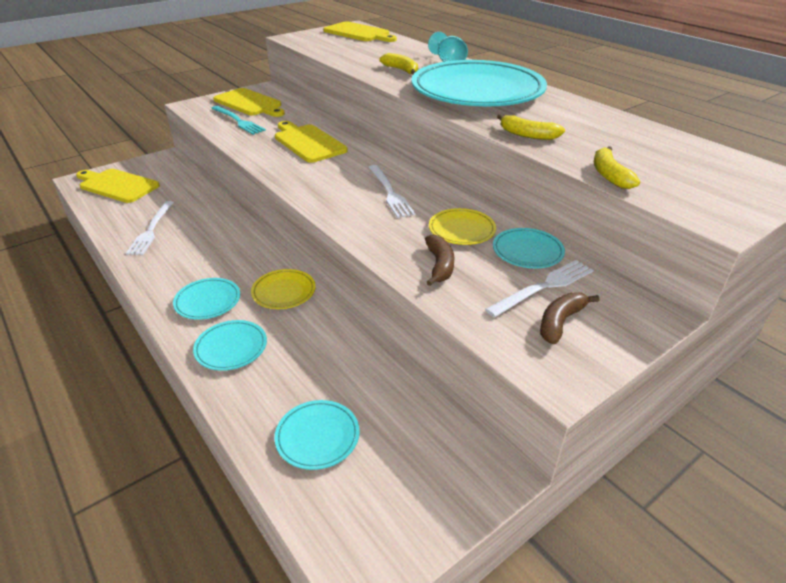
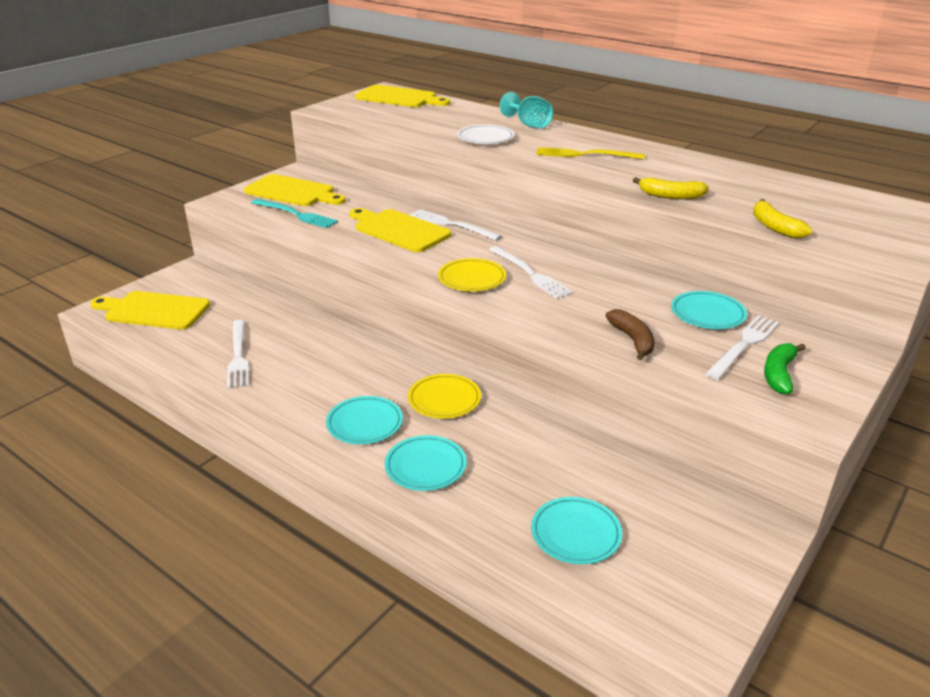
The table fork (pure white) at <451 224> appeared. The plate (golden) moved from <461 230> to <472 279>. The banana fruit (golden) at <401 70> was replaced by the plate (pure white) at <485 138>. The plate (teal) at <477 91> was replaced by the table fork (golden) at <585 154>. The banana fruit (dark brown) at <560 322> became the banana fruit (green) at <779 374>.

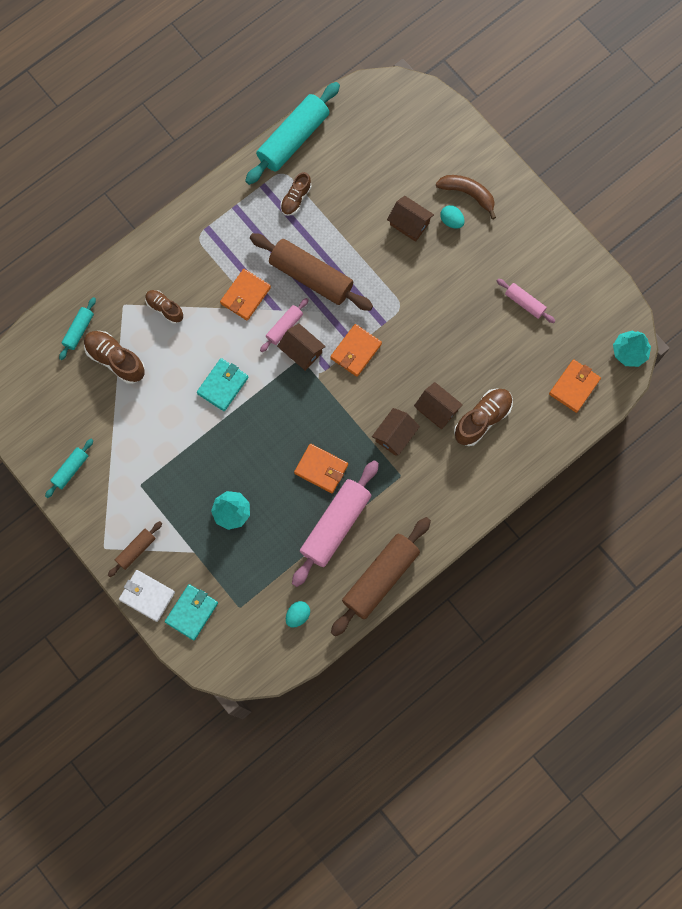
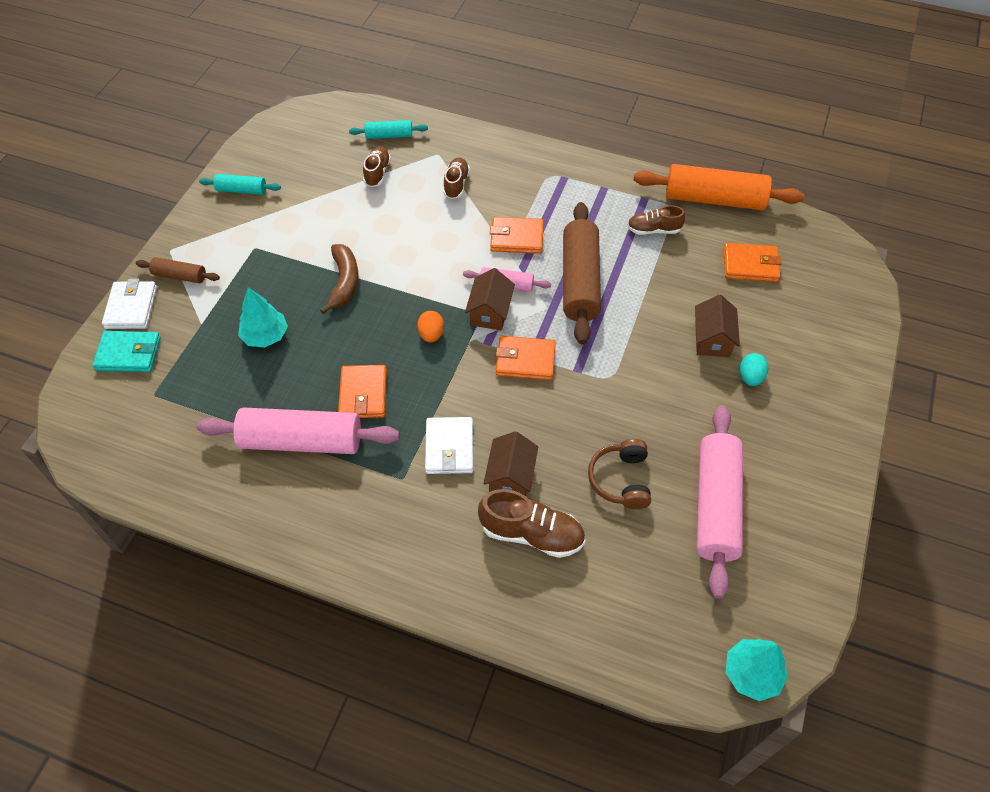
The wallet (teal) at <223 385> disappeared. The egg shape (teal) at <298 615> disappeared. The rolling pin (dark brown) at <380 578> disappeared. The egg shape (orange) at <431 334> appeared. The headphones (dark brown) at <621 480> appeared. The banana fruit (dark brown) moved from <468 194> to <344 282>. The wallet (orange) moved from <574 387> to <750 265>. The cottage (dark brown) at <395 435> was replaced by the wallet (pure white) at <449 447>. The rolling pin (teal) at <293 139> became the rolling pin (orange) at <714 199>. The shoe (dark brown) at <115 359> changed to 0.64 times the size. The rolling pin (rose-pink) at <524 303> changed to 2.01 times the size.

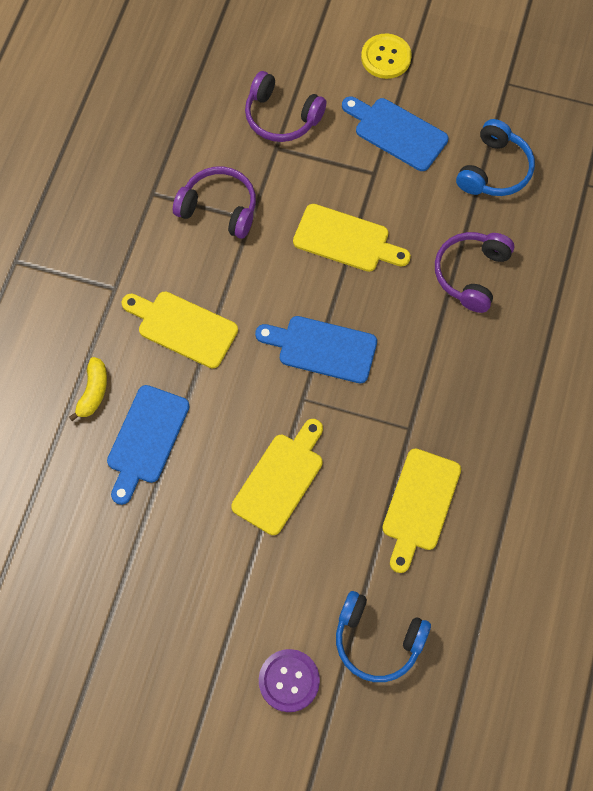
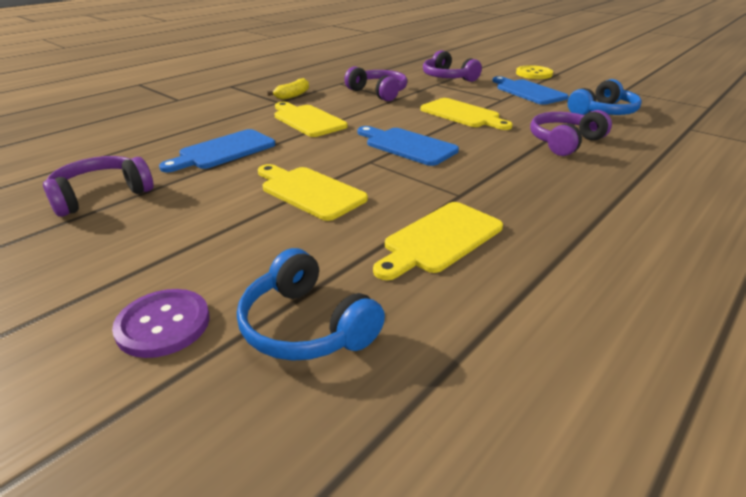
The headphones (purple) at <101 195> appeared. The banana fruit (golden) moved from <93 392> to <293 95>. The chopping board (golden) at <280 479> turned 105 degrees counterclockwise.

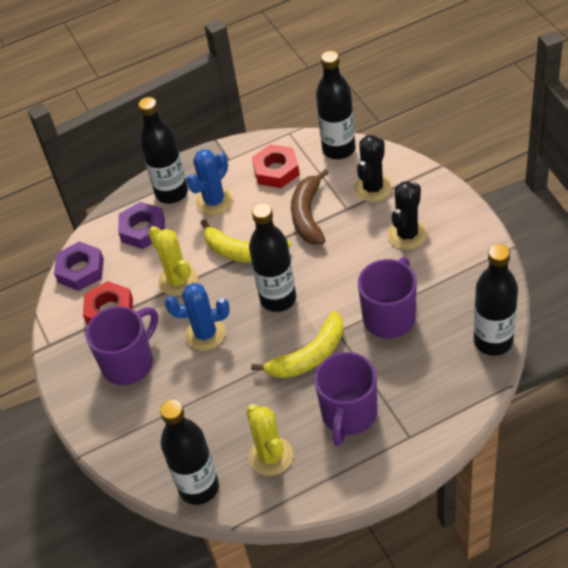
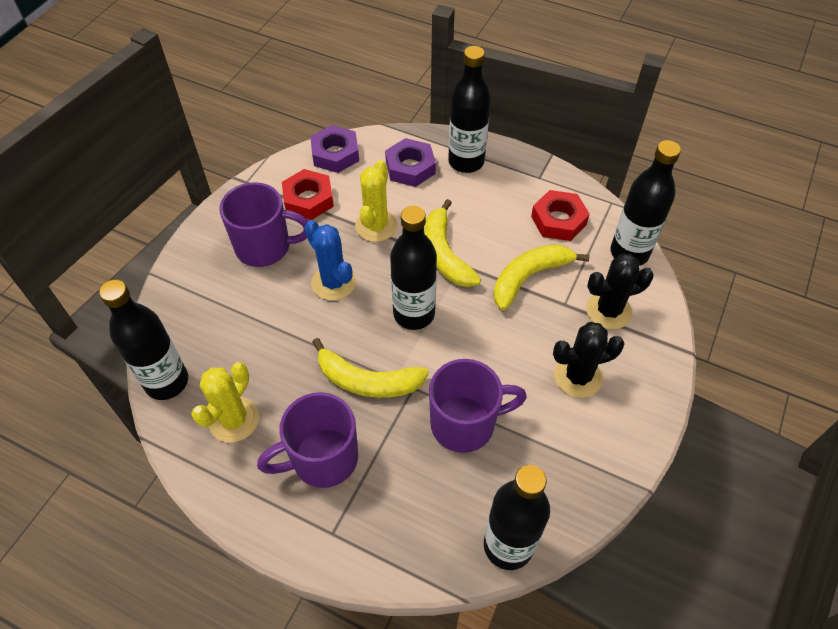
The prickly plant (royal blue) at <214 201> disappeared. The banana fruit (dark brown) at <308 215> became the banana fruit (golden) at <529 277>.

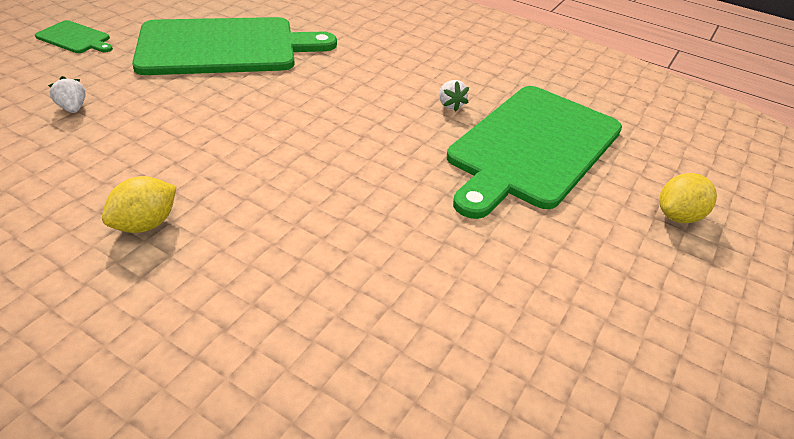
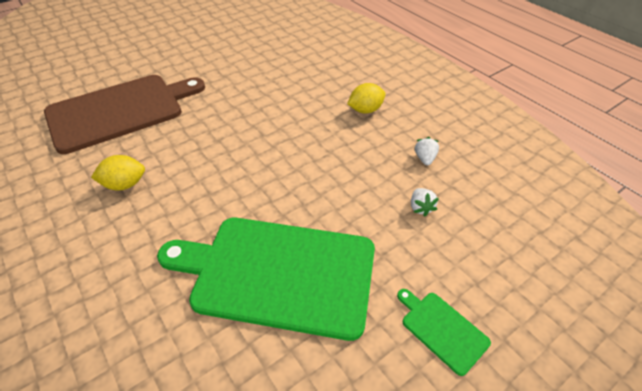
The toy strawberry (pure white) moved from <450 105> to <424 158>. The toy lemon (golden) moved from <678 216> to <125 184>. The chopping board (green) at <532 148> became the chopping board (dark brown) at <120 111>.

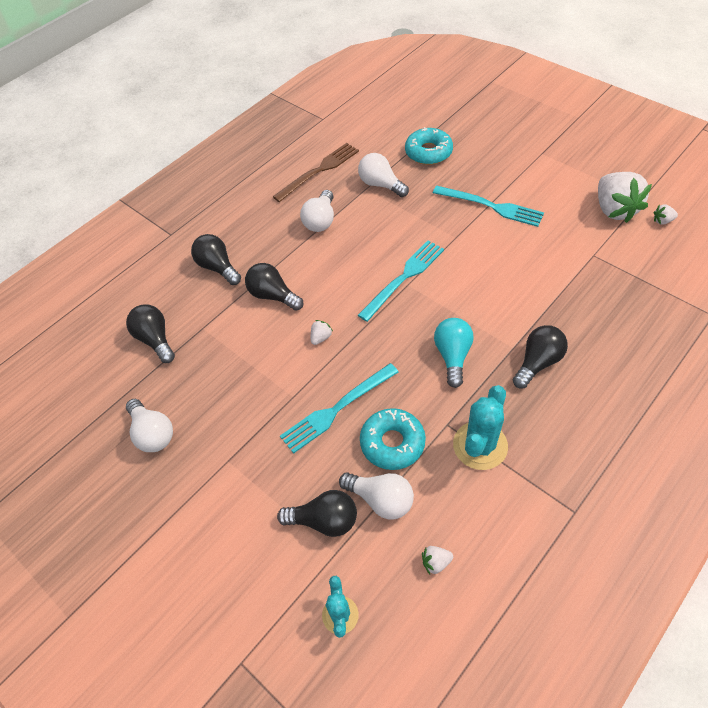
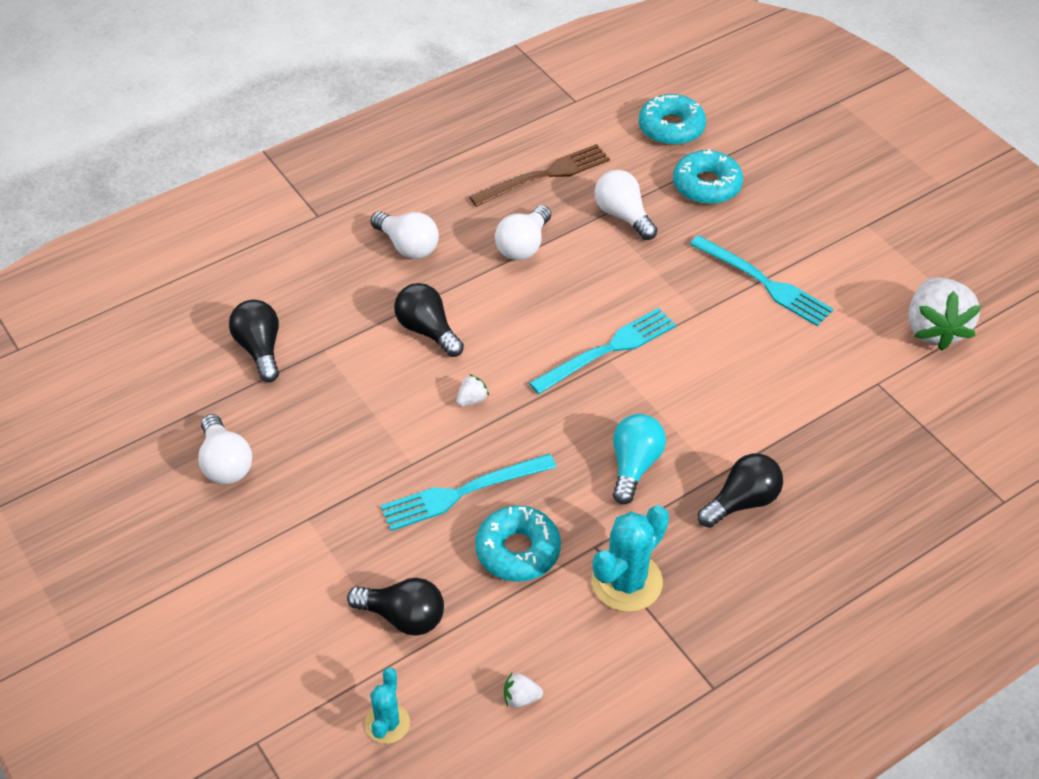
The light bulb (jet-black) at <218 267> disappeared. The toy strawberry (pure white) at <662 221> disappeared. The doughnut (teal) at <671 128> appeared. The light bulb (pure white) moved from <381 500> to <408 246>.

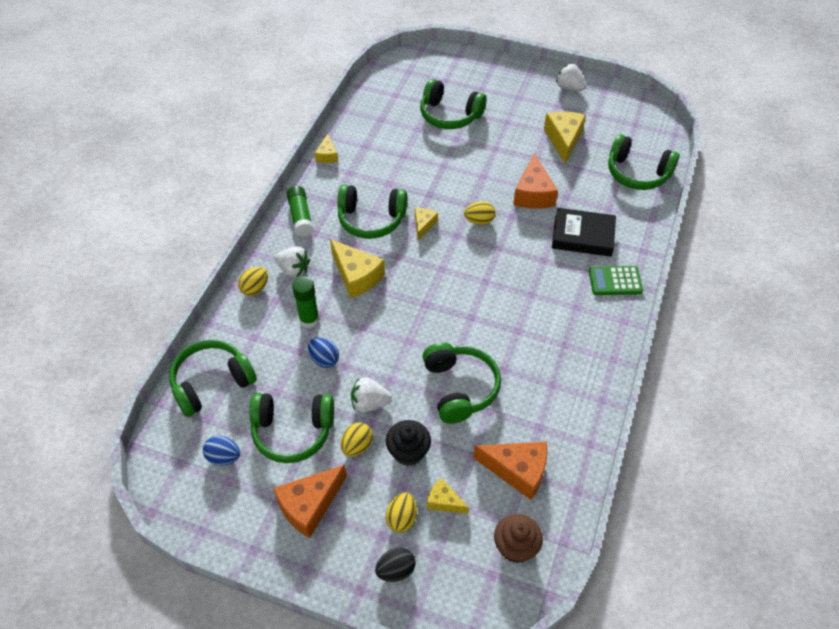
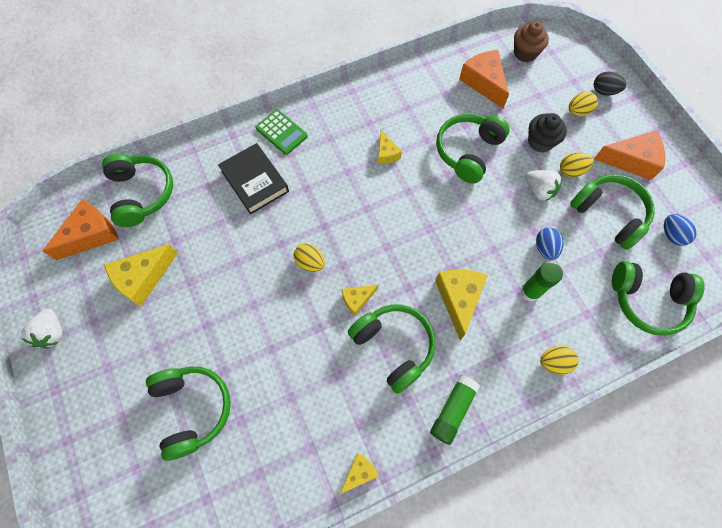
The toy strawberry (pure white) at <294 270> disappeared. The cheese wedge (golden) moved from <444 501> to <386 153>. The cheese wedge (orange) moved from <533 194> to <91 235>.

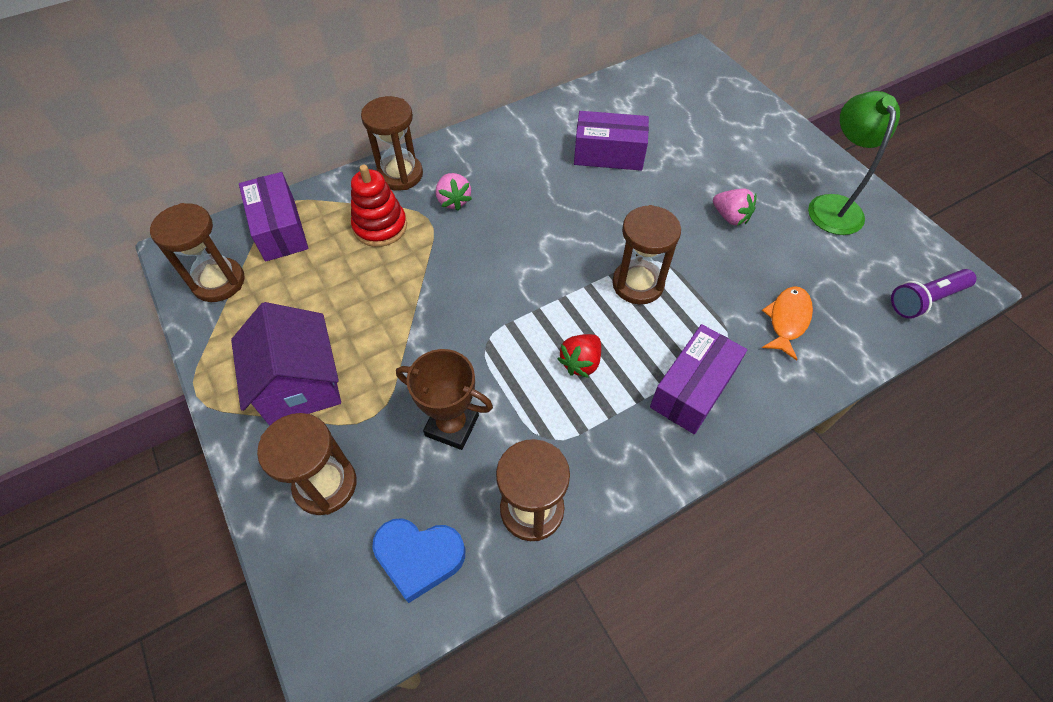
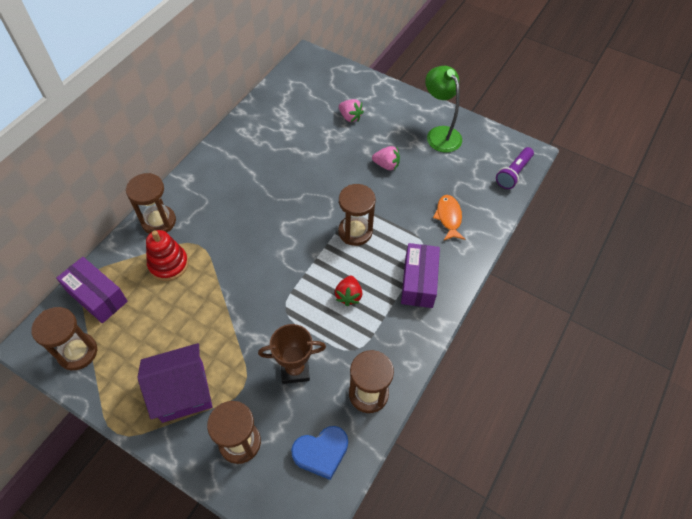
The parcel (purple) at <608 154> disappeared. The toy strawberry (rose-pink) moved from <453 201> to <350 117>. The cottage (purple) at <300 385> turned 60 degrees counterclockwise.

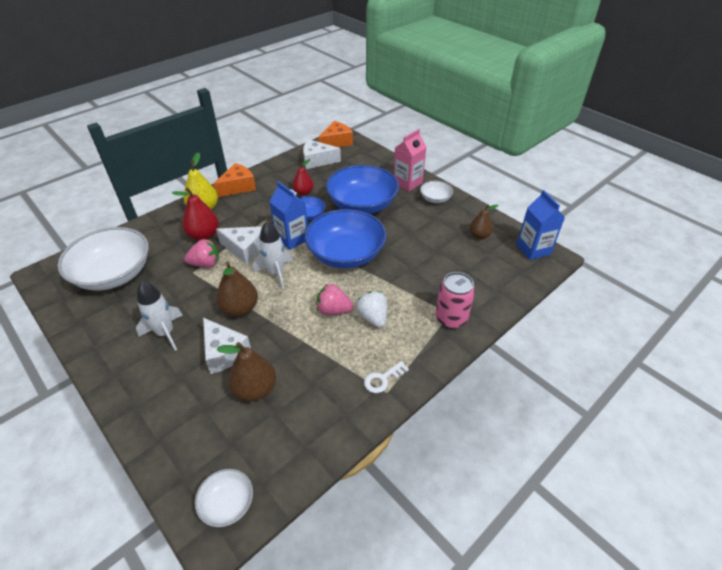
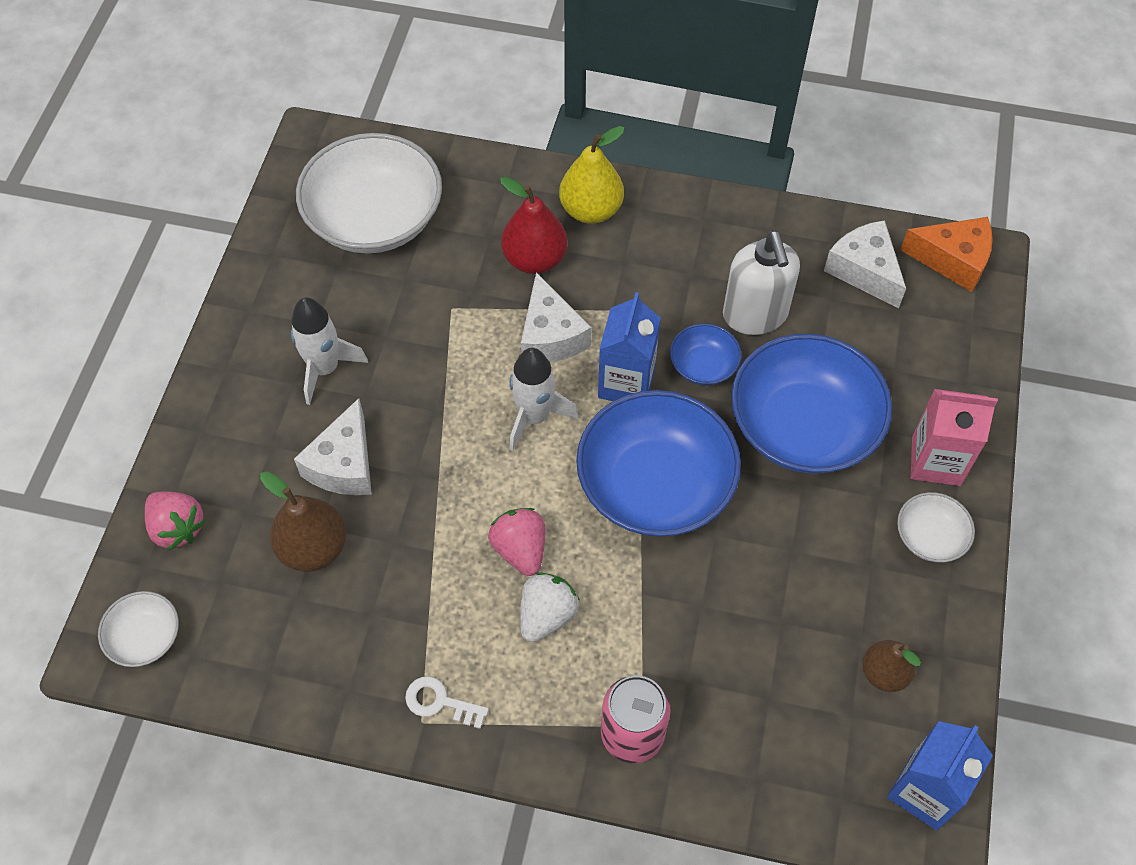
The cheese wedge (orange) at <238 187> disappeared. The pear fruit (dark brown) at <240 309> disappeared. The toy strawberry (rose-pink) moved from <205 264> to <177 528>. The pear fruit (scarlet) at <303 192> was replaced by the pump bottle (pure white) at <755 315>.

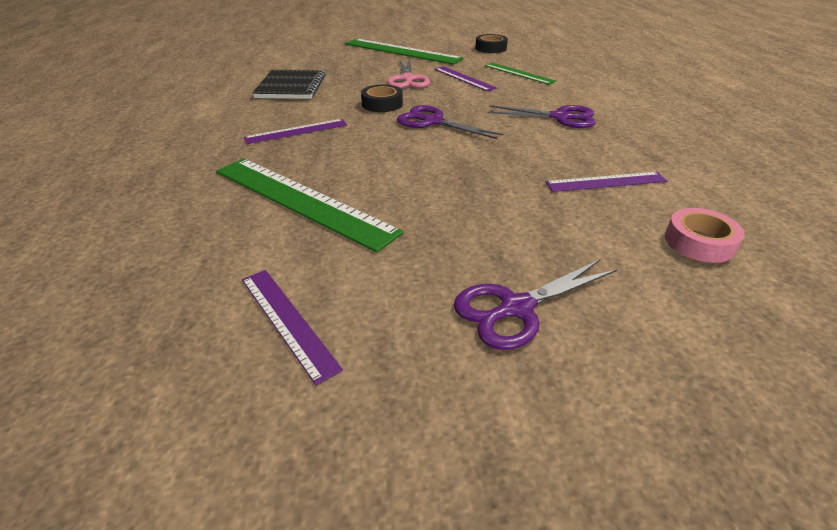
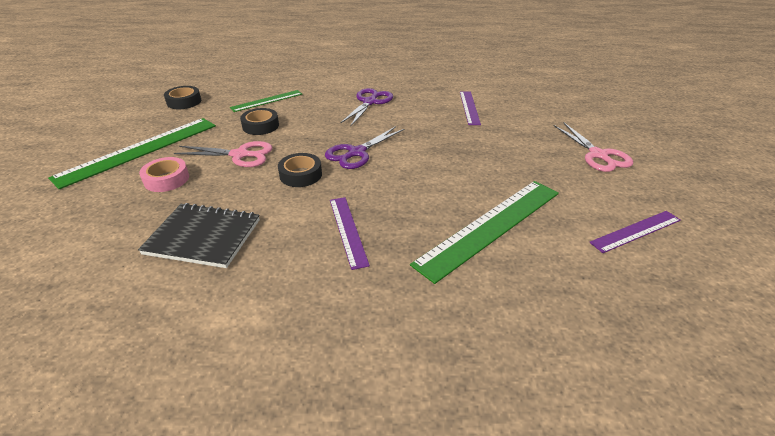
The sticky tape (rose-pink) moved from <699 242> to <166 179>. The measuring stick (purple) at <464 78> was replaced by the sticky tape (jet-black) at <260 126>. The shears (purple) at <516 308> became the shears (rose-pink) at <598 155>.

